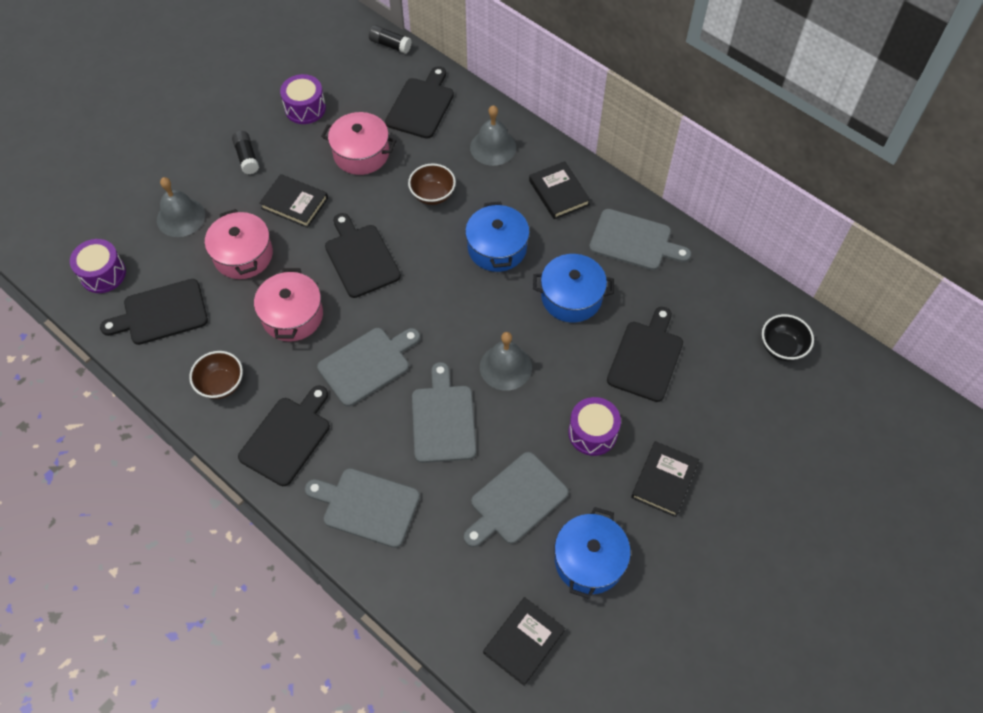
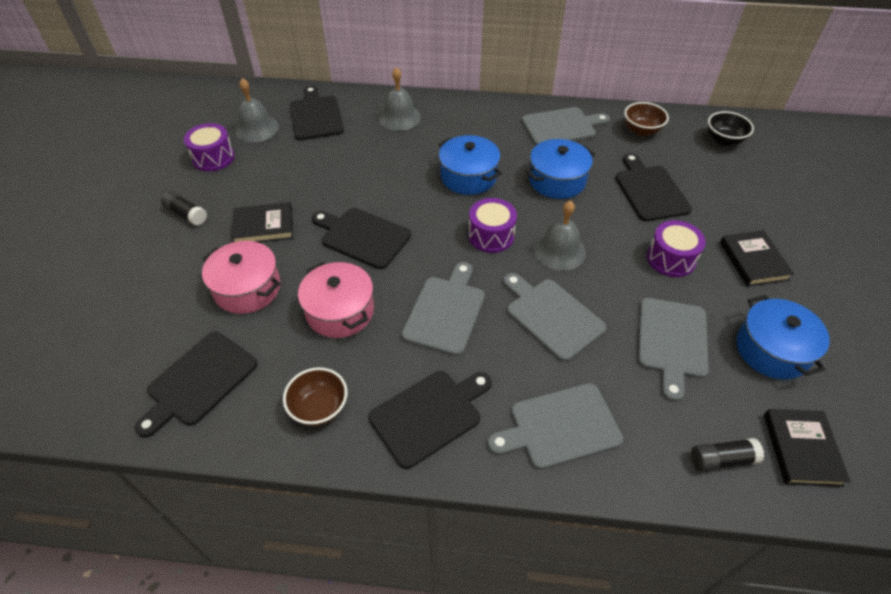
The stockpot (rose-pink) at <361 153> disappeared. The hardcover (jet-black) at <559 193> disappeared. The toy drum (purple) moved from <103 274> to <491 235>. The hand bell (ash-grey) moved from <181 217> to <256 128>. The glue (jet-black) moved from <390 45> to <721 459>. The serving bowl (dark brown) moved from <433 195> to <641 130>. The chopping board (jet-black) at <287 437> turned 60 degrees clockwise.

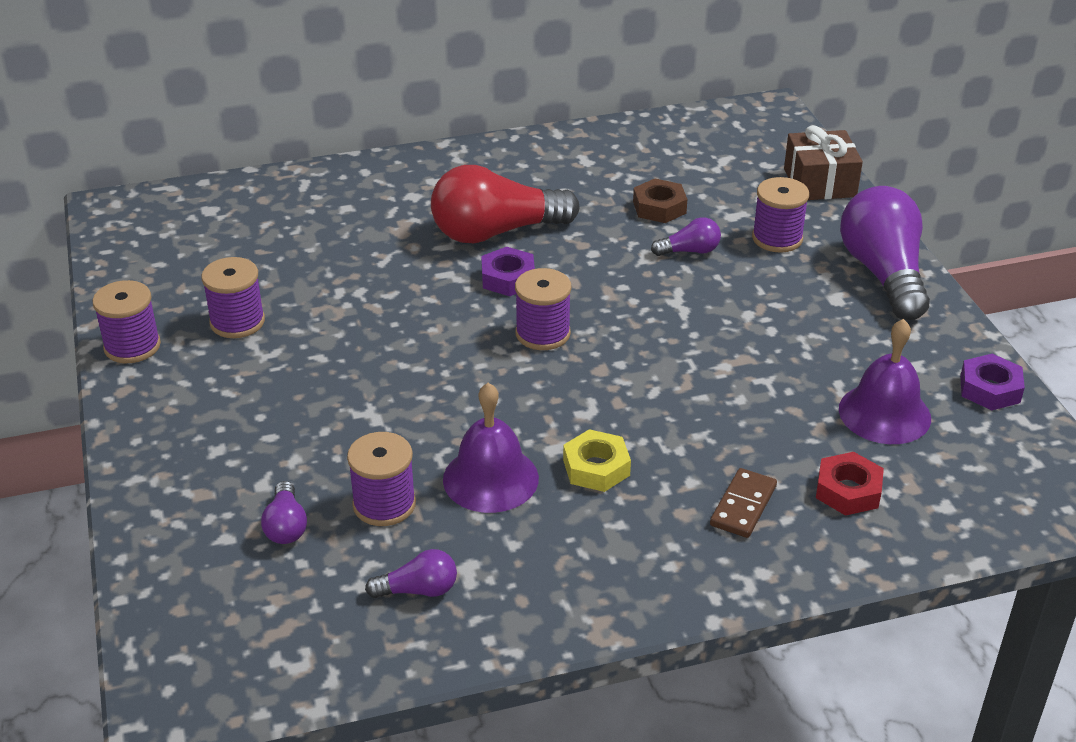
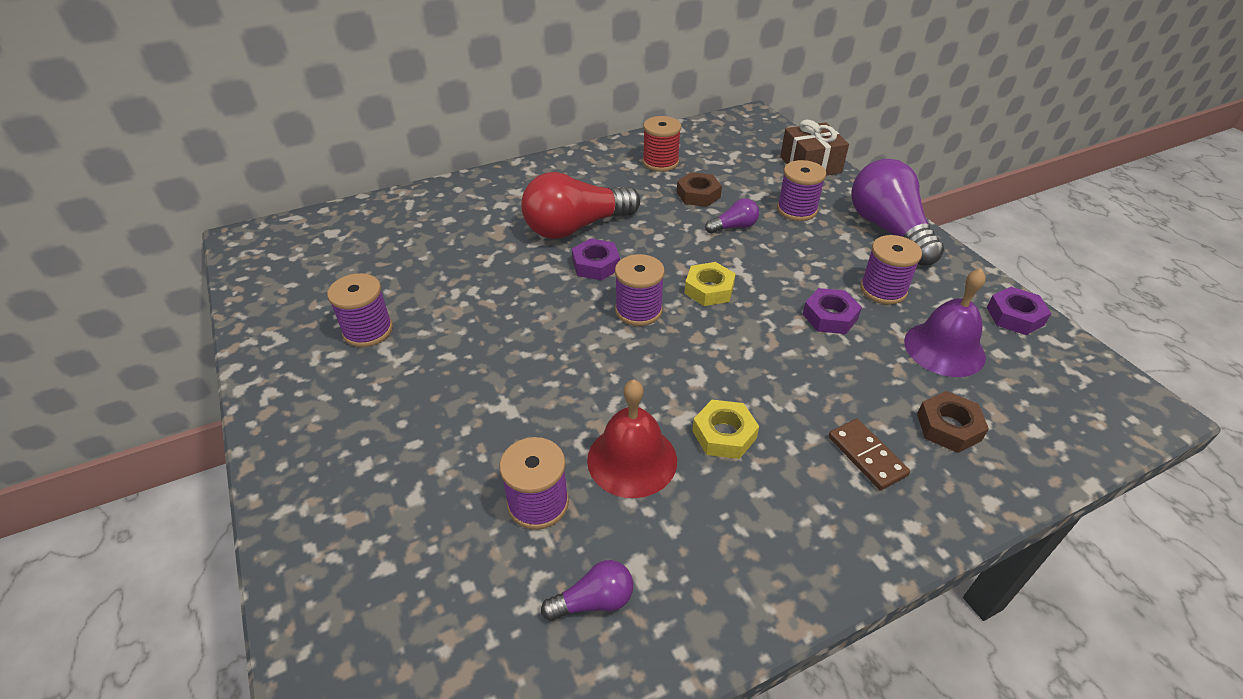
The light bulb (purple) at <286 526> disappeared. The bobbin (scarlet) at <660 162> appeared. The hex nut (golden) at <709 289> appeared. The hex nut (purple) at <830 316> appeared. The bobbin (purple) moved from <132 346> to <883 290>. The hand bell (purple) at <490 478> became the hand bell (scarlet) at <632 459>. The hex nut (scarlet) at <848 491> became the hex nut (dark brown) at <948 427>. The domino (dark brown) at <743 506> turned 45 degrees counterclockwise.

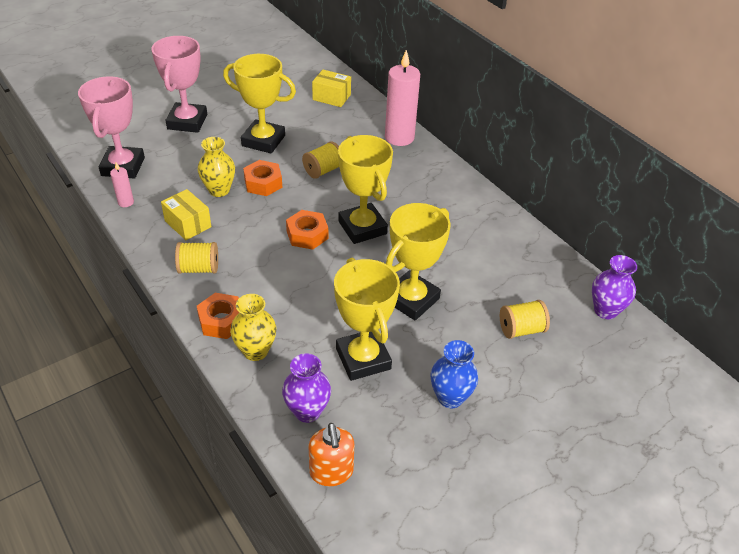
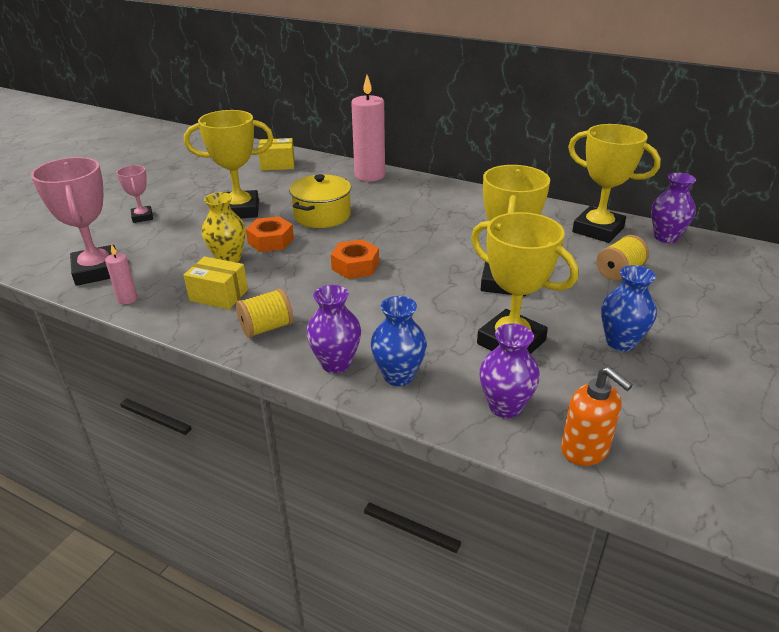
The trophy (golden) moved from <362 227> to <598 230>. The hex nut (orange) at <221 321> was replaced by the tall vase (purple) at <336 363>. The bobbin (golden) at <323 170> was replaced by the stockpot (golden) at <322 215>. The tall vase (golden) at <255 351> became the tall vase (royal blue) at <398 376>. The trophy (rose-pink) at <187 122> changed to 0.52 times the size.

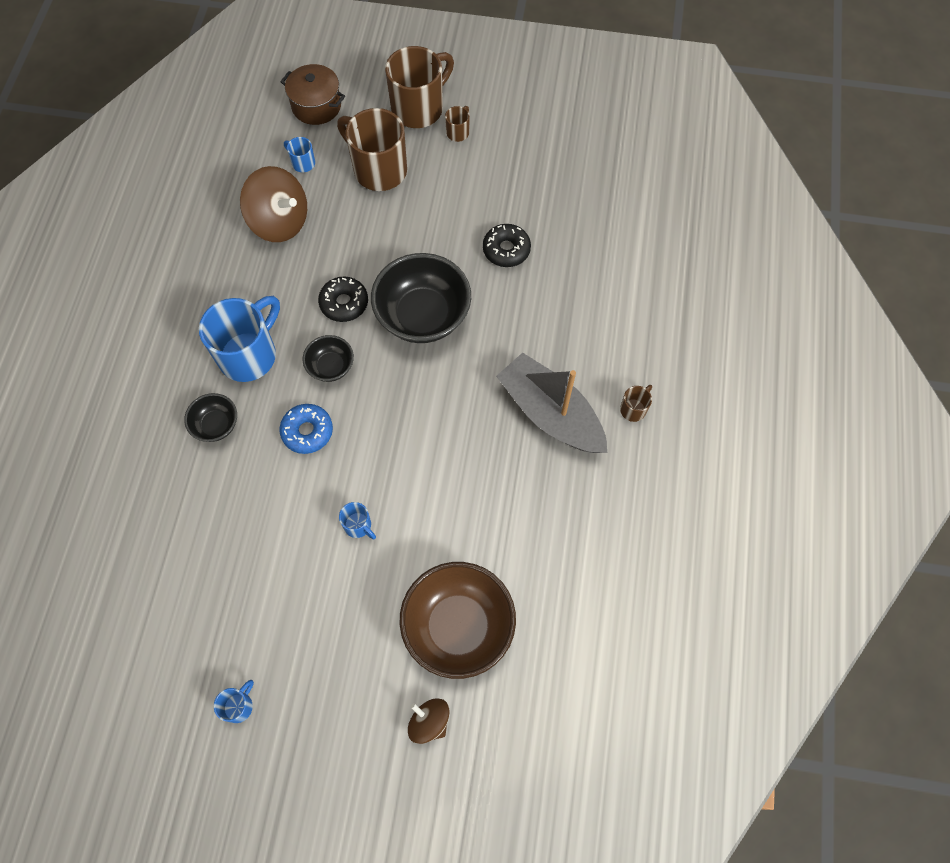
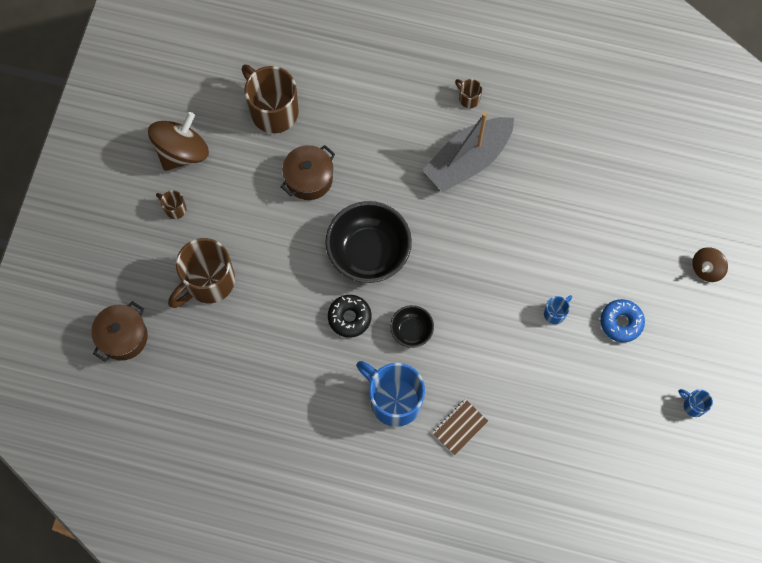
The mug (royal blue) at <302 163> disappeared. The serving bowl (dark brown) at <458 627> disappeared. The whirligig (dark brown) moved from <280 222> to <182 152>. The doughnut (royal blue) moved from <307 431> to <621 322>. The mug (dark brown) moved from <419 108> to <273 110>. The serving bowl (jet-black) at <216 425> was replaced by the notepad (dark brown) at <459 427>. The doughnut (jet-black) at <506 250> was replaced by the stockpot (dark brown) at <309 179>.

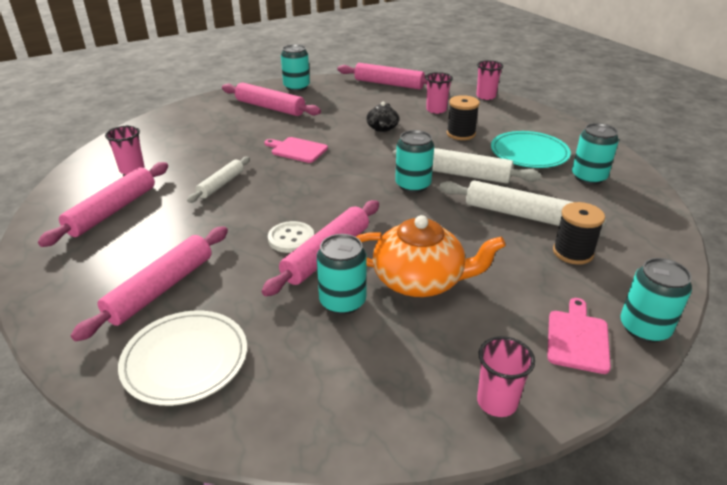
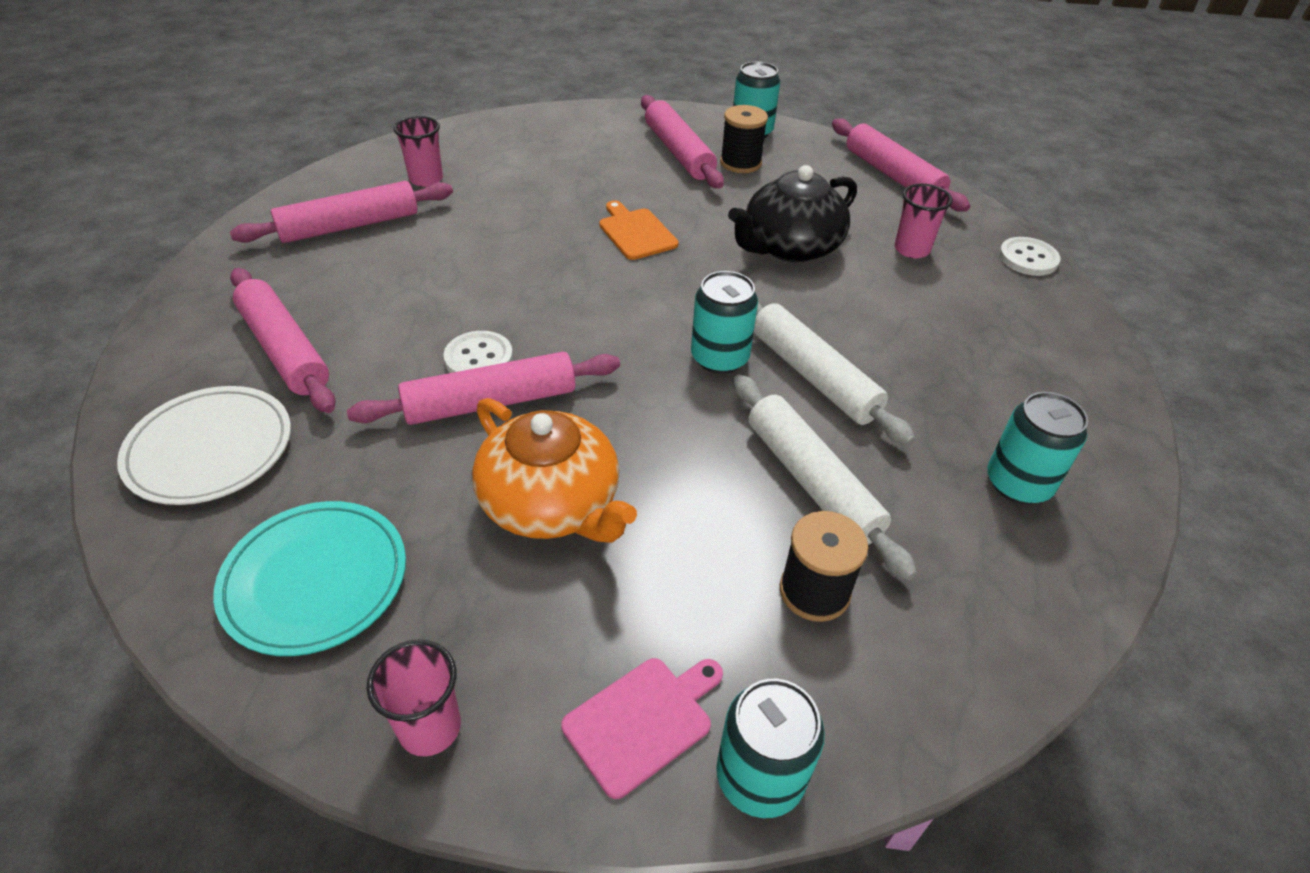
The rolling pin (pure white) at <221 184> disappeared. The can (teal) at <342 301> disappeared. The bobbin (jet-black) moved from <460 134> to <740 163>. The plate (teal) moved from <529 153> to <315 580>. The cup (rose-pink) at <486 96> was replaced by the button (pure white) at <1028 258>. The chopping board (rose-pink) at <297 150> became the chopping board (orange) at <636 232>. The rolling pin (rose-pink) at <161 289> turned 75 degrees clockwise. The tea pot (jet-black) at <382 128> changed to 1.87 times the size.

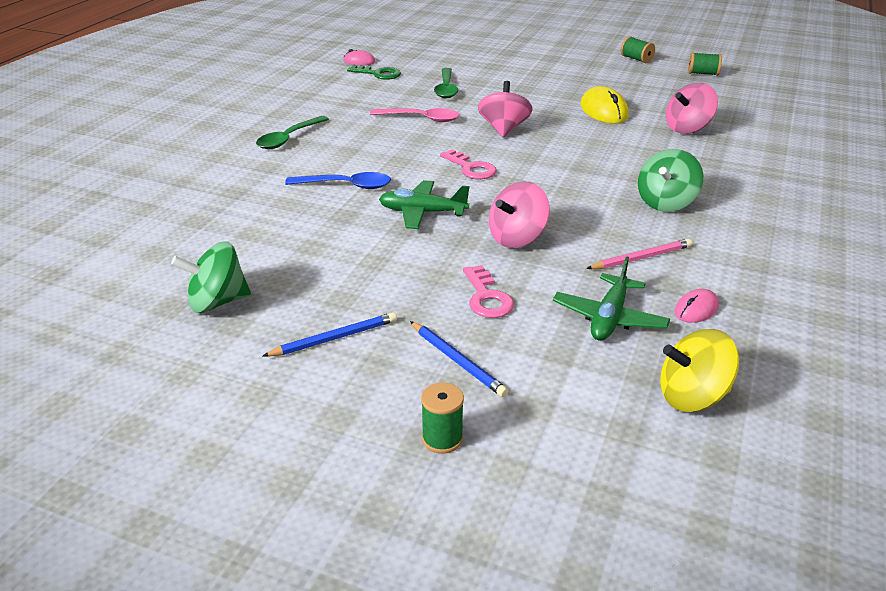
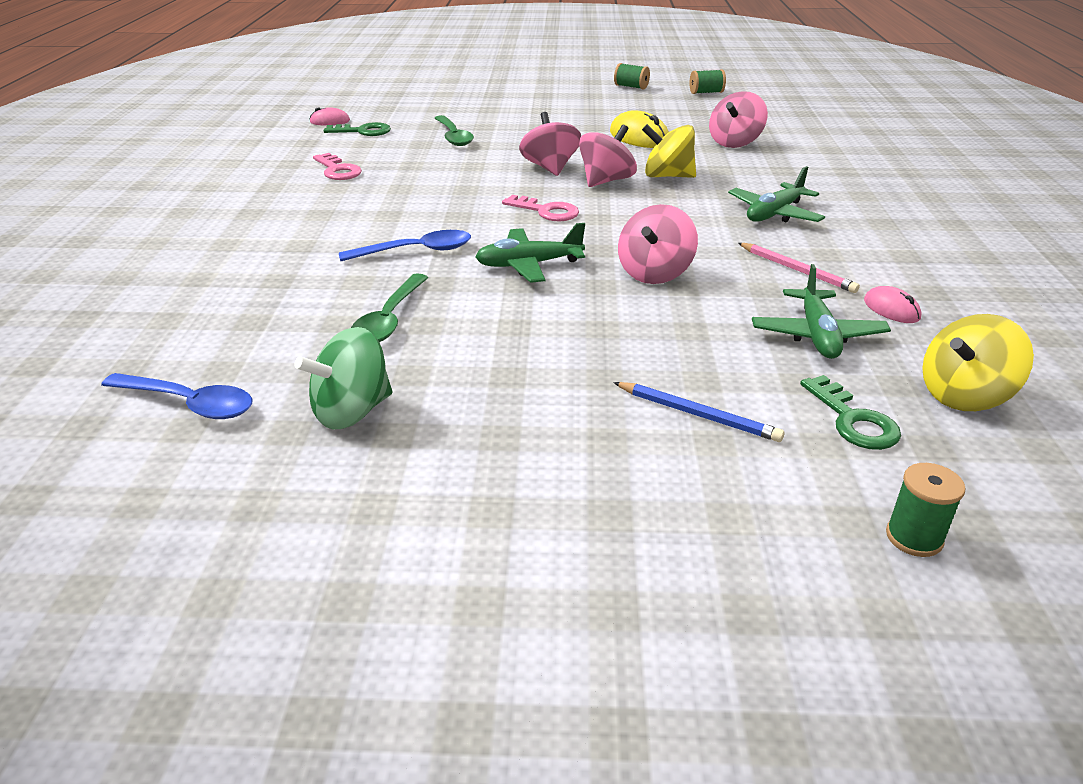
The lead pencil (royal blue) at <334 338> disappeared. The teaspoon (rose-pink) at <421 118> disappeared. The teaspoon (royal blue) at <188 403> appeared. The whirligig (rose-pink) at <606 181> appeared. The whirligig (golden) at <667 176> appeared. The key (green) at <853 420> appeared. The teaspoon (green) moved from <289 138> to <389 319>. The bobbin (green) moved from <442 439> to <914 537>. The key (rose-pink) moved from <487 297> to <338 170>. The whirligig (green) at <666 203> was replaced by the aeroplane (green) at <774 214>. The lead pencil (rose-pink) at <641 258> turned 90 degrees clockwise. The computer mouse (rose-pink) at <696 309> turned 60 degrees counterclockwise.

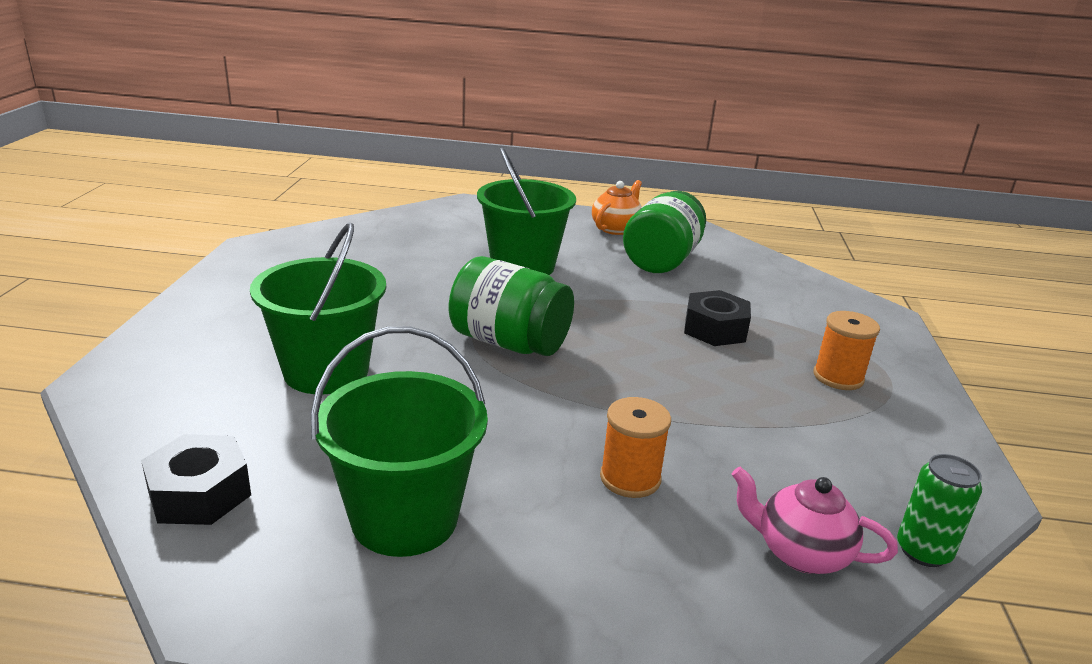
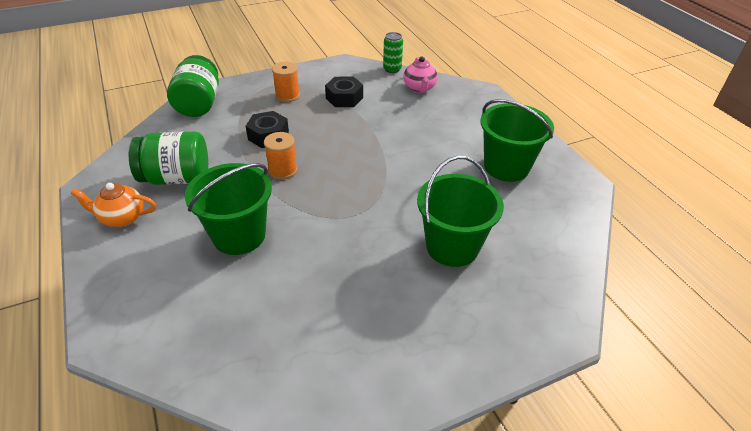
The hex nut (jet-black) moved from <200 493> to <344 98>. The jar (green) moved from <509 342> to <199 104>. The bobbin (orange) moved from <630 478> to <283 170>.

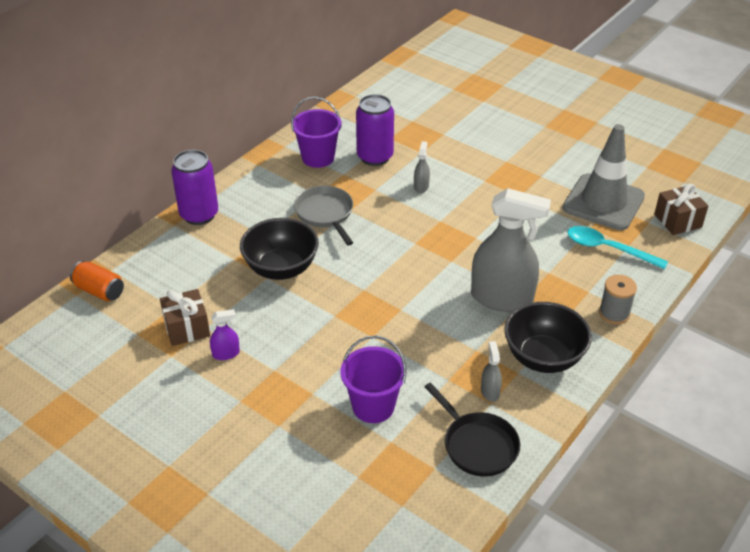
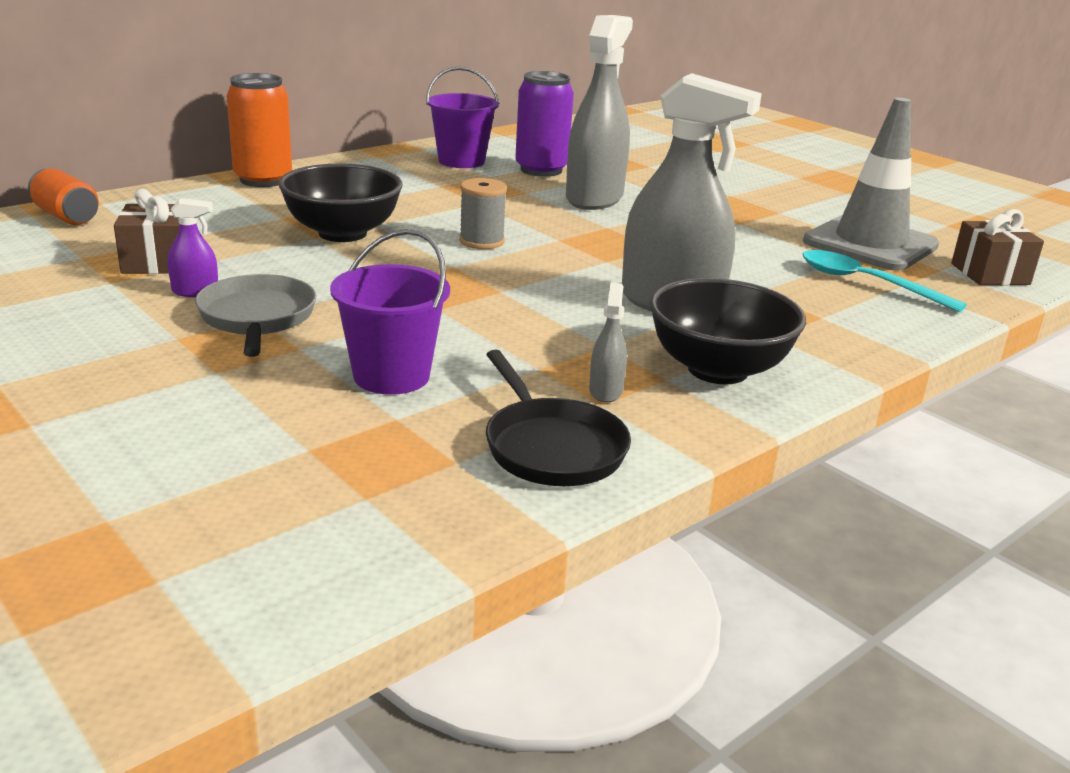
The skillet (ash-grey) moved from <325 214> to <257 318>. The bobbin (ash-grey) moved from <614 313> to <481 241>. The can (purple) at <199 215> became the can (orange) at <263 180>. The spray bottle (ash-grey) at <421 186> changed to 2.41 times the size.

